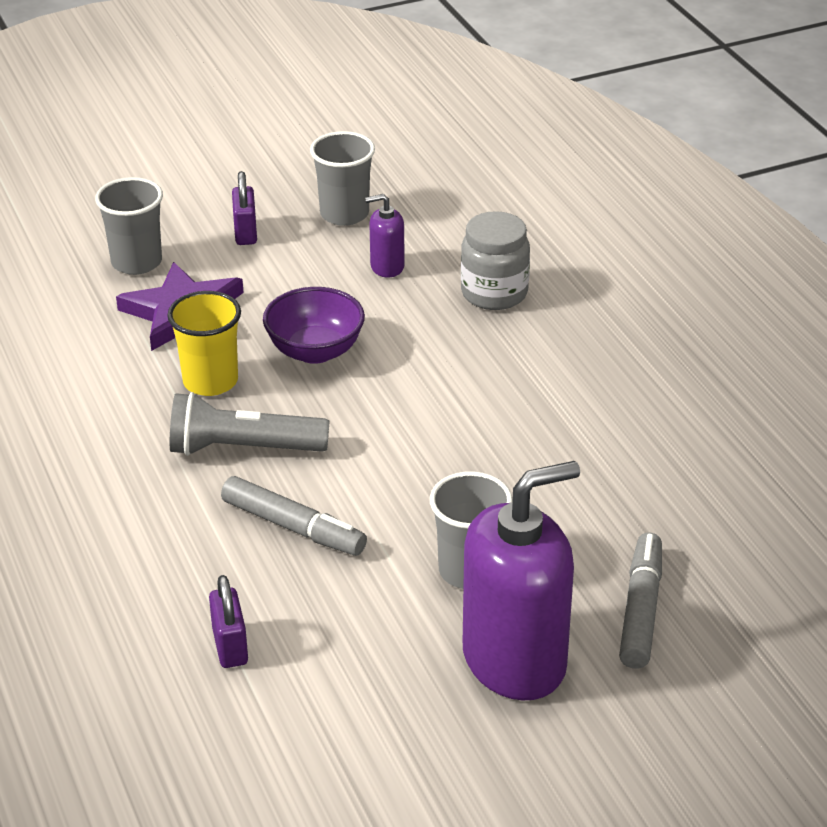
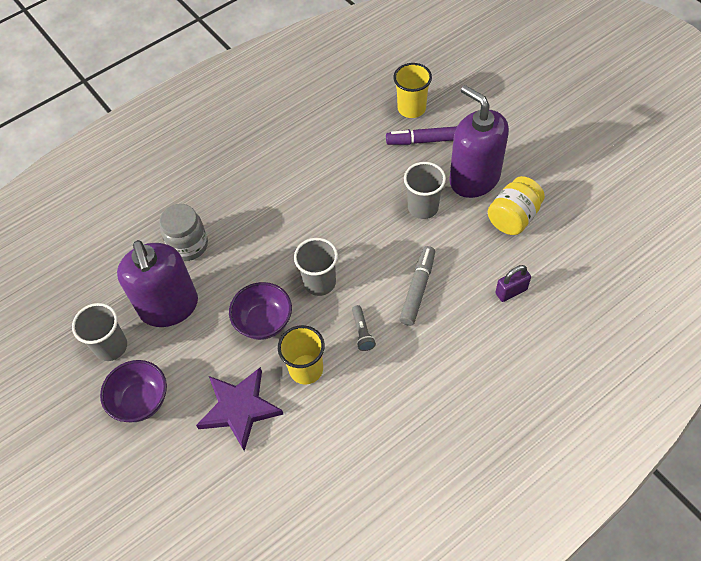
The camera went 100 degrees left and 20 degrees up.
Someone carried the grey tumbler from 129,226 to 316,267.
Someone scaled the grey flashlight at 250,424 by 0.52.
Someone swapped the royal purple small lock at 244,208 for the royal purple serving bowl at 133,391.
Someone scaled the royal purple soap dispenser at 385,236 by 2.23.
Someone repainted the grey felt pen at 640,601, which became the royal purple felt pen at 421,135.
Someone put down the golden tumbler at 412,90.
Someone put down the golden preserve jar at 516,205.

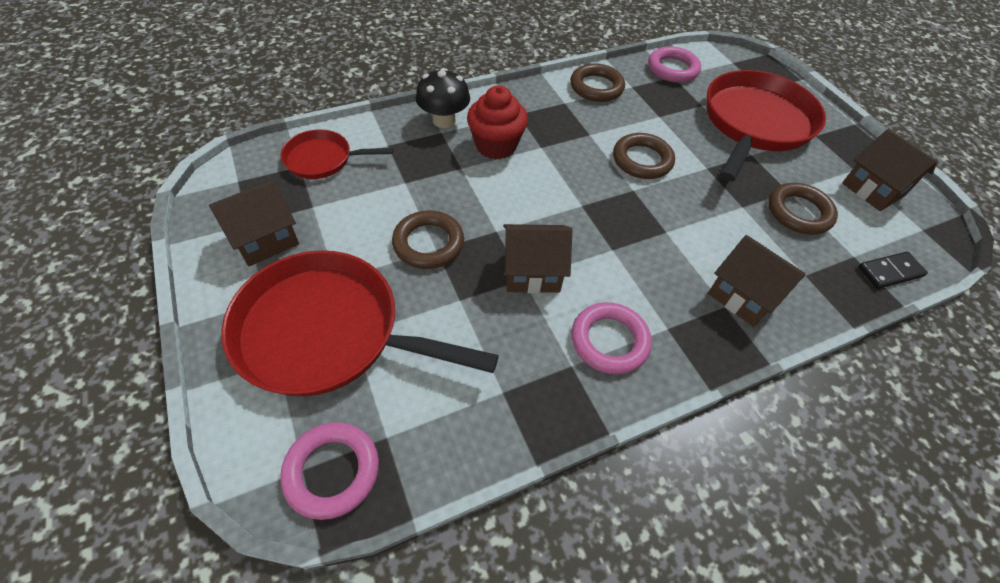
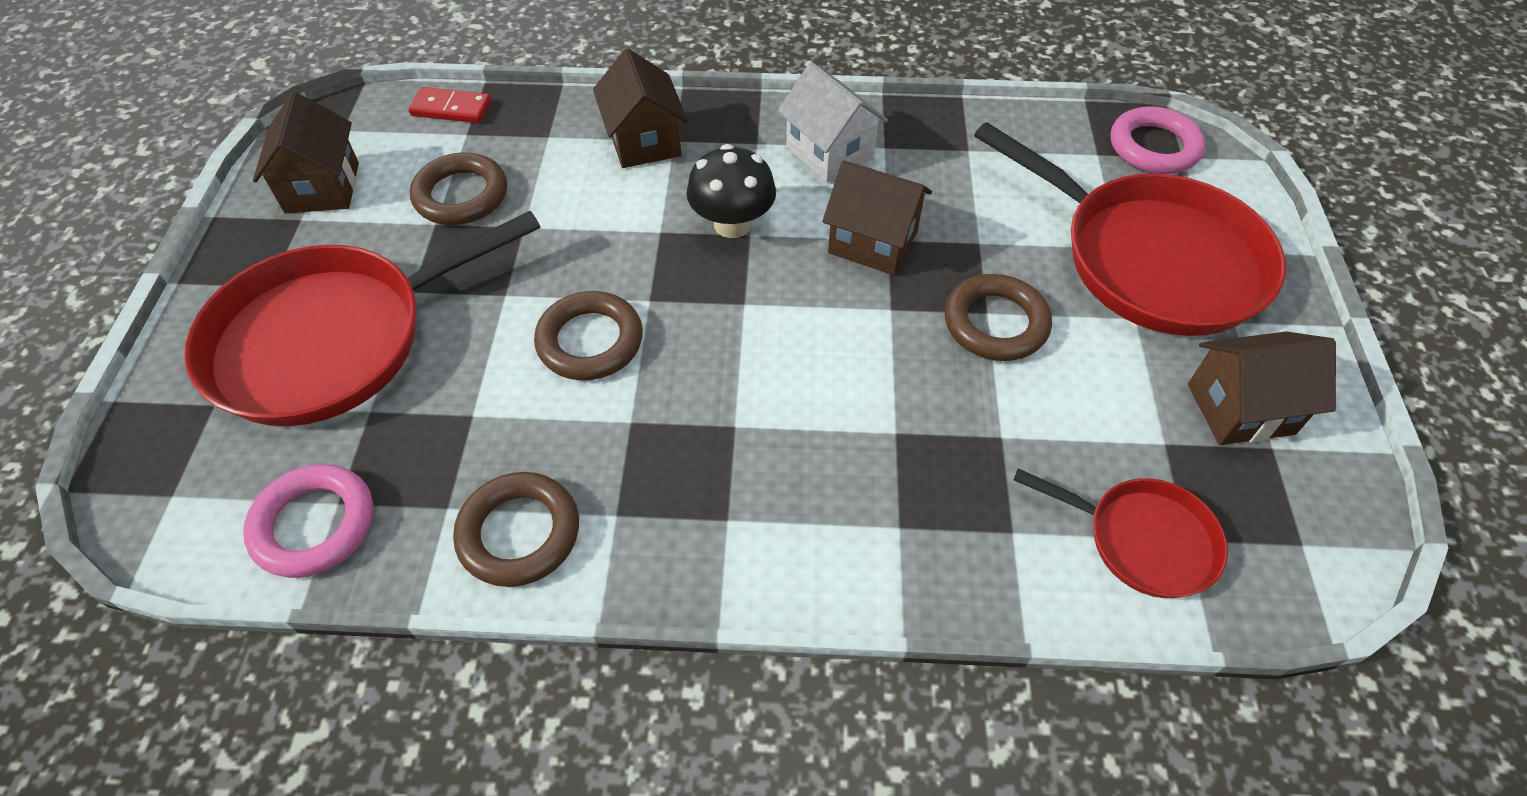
The camera went 150 degrees left and 0 degrees up.
Someone carried the ebony mushroom from 443,98 to 731,191.
Someone took away the scarlet fairy cake at 497,122.
Someone swapped the pink hoop at 611,338 for the snow-white cottage at 833,122.
Someone repainted the ebony domino piece at 893,270, which became the scarlet domino piece at 450,105.

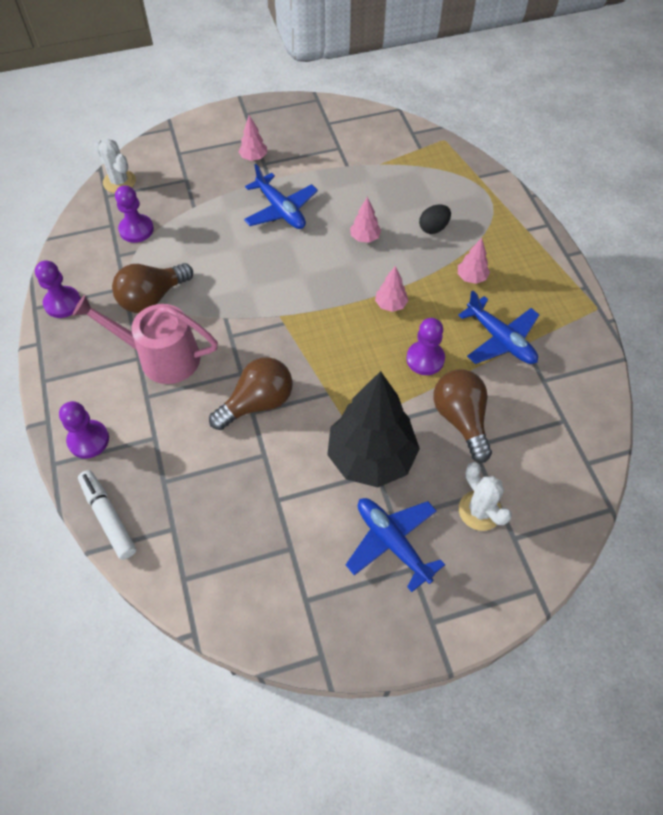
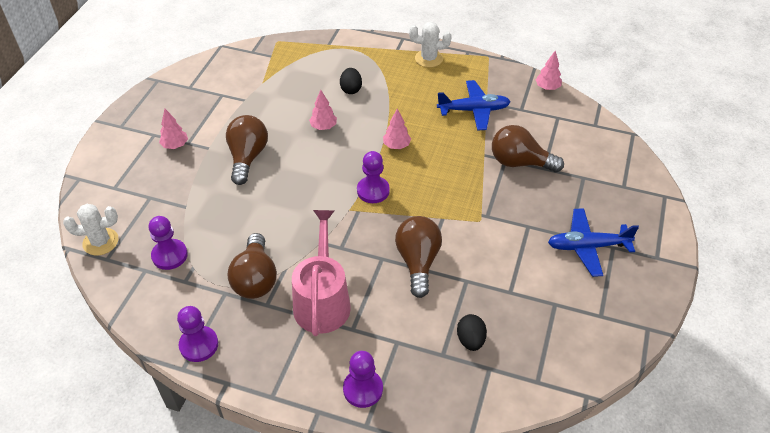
The camera went 55 degrees left and 10 degrees down.
Someone rotated the pink sprinkling can at 145,339 by 135 degrees clockwise.
Someone took away the snow-white felt pen at 107,515.
Someone swapped the royal blue plane at 281,196 for the dark brown bulb at 247,150.
Someone took away the ebony tree at 373,429.
Someone carried the royal purple pawn from 425,346 to 373,177.
Someone carried the pink tree from 474,261 to 548,70.
Someone carried the snow-white saguaro cactus from 485,496 to 430,45.
Someone put down the ebony egg at 472,332.

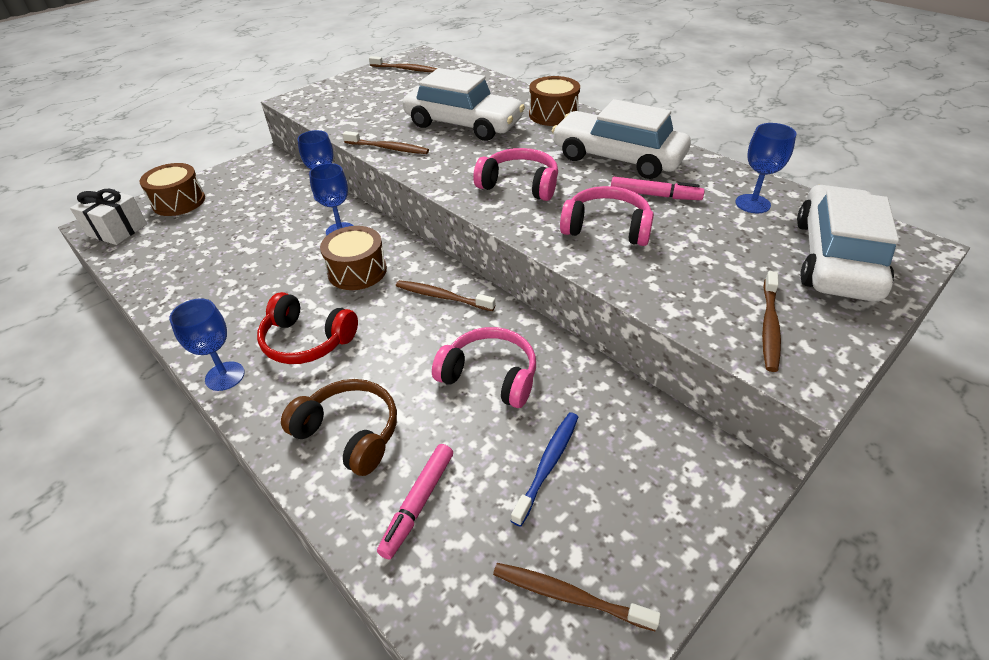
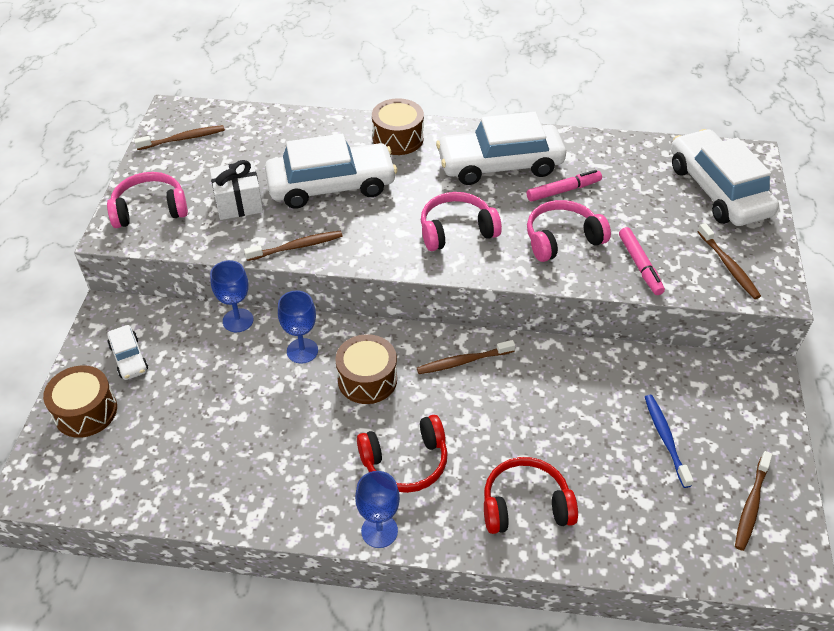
The camera went 40 degrees left and 5 degrees up.
Someone carried the snow-white gift from 108,216 to 236,190.
Someone repainted the dark brown headphones at 339,427, which became the scarlet headphones at 531,495.
Someone carried the pink felt pen from 415,502 to 642,261.
Someone carried the pink headphones from 484,367 to 147,200.
Someone rotated the dark brown toothbrush at 577,597 by 45 degrees counterclockwise.
Someone took away the royal blue goblet at 765,168.
Someone put down the snow-white car at 127,352.

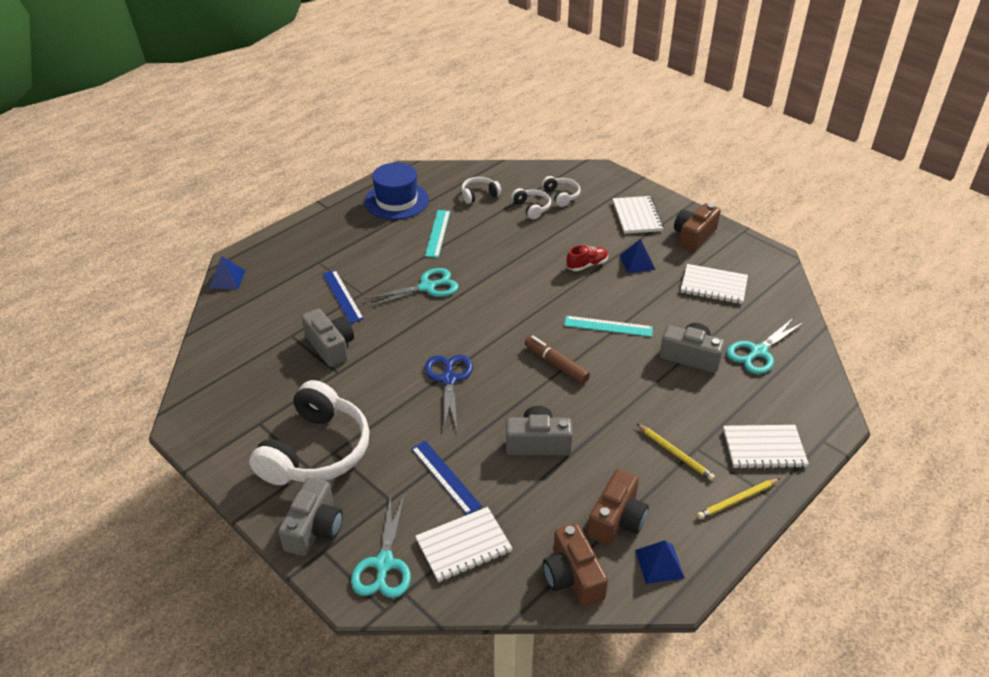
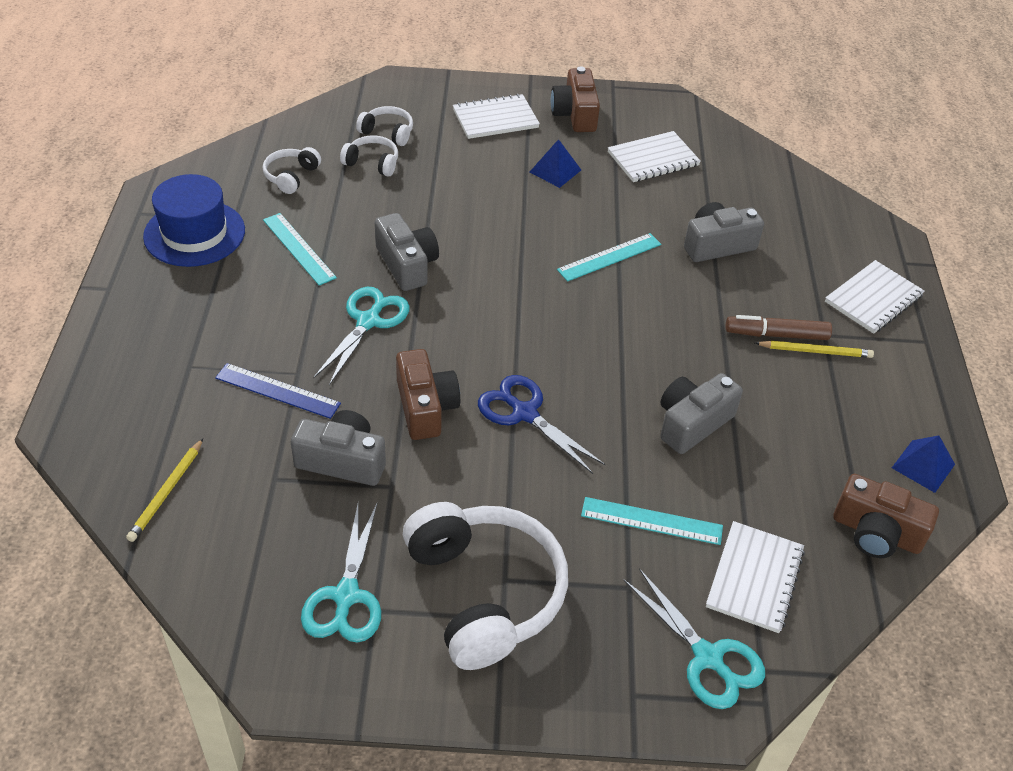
The camera went 45 degrees left and 5 degrees up.
Someone took away the royal blue pyramid at 227,272.
Someone carried the grey camera from 310,517 to 407,252.
Someone repainted the royal blue straightedge at 446,478, which became the teal straightedge at 652,521.
Someone carried the dark brown felt pen from 557,360 to 779,327.
Someone took away the scarlet lace-up shoe at 587,258.
Someone carried the dark brown camera from 618,507 to 428,394.
Someone rotated the snow-white exercise book at 638,215 by 60 degrees counterclockwise.
Someone carried the golden pencil from 738,498 to 164,490.
Someone carried the teal scissors from 765,345 to 341,573.

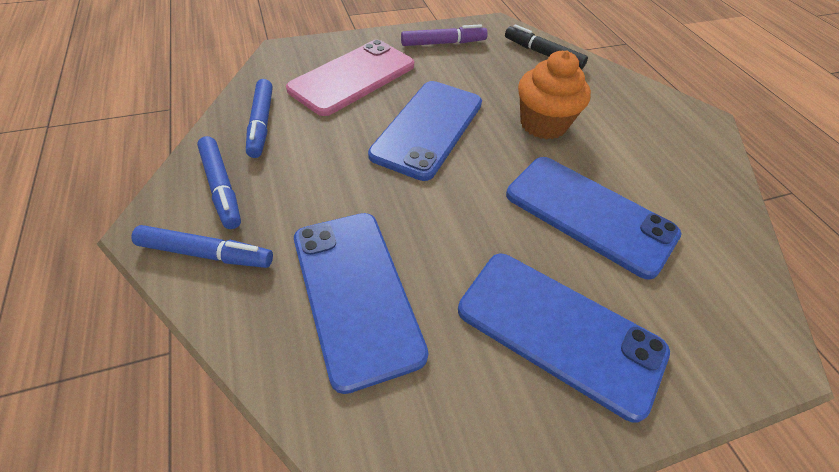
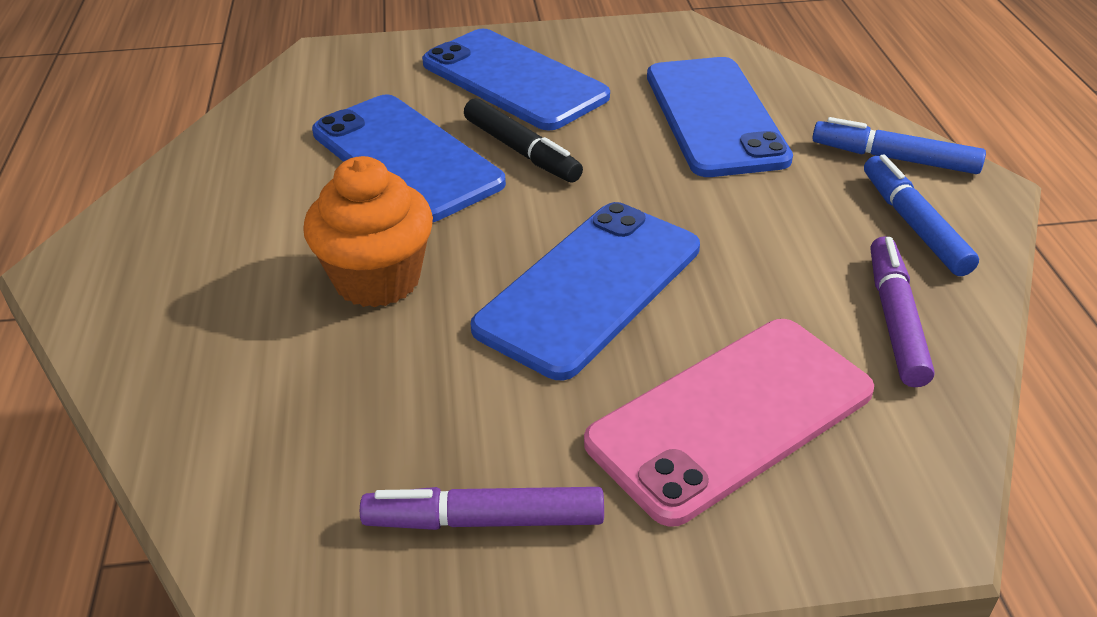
The camera went 165 degrees left and 10 degrees down.
Someone repainted the royal blue felt pen at 259,118, which became the royal purple felt pen at 903,311.
Someone carried the ebony felt pen from 546,47 to 523,140.

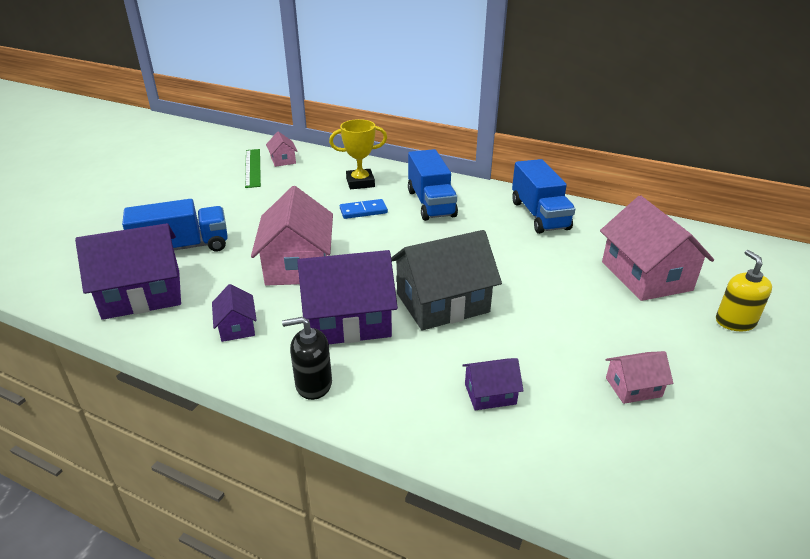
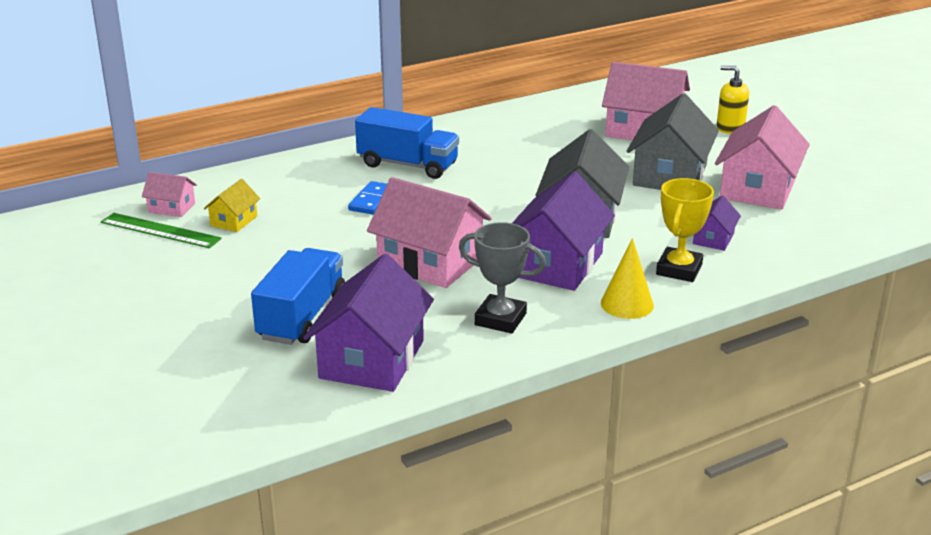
The camera went 55 degrees left and 5 degrees down.
Someone swapped the royal purple cottage at 234,313 for the grey award cup at 502,278.
Someone swapped the ebony soap dispenser at 307,358 for the golden solid cone at 627,278.
Someone carried the golden award cup from 358,154 to 685,230.
Someone took away the royal blue truck at 543,196.
Someone scaled the pink cottage at 639,377 by 2.06.
Someone put down the golden cottage at 232,205.
Someone put down the grey cottage at 673,141.

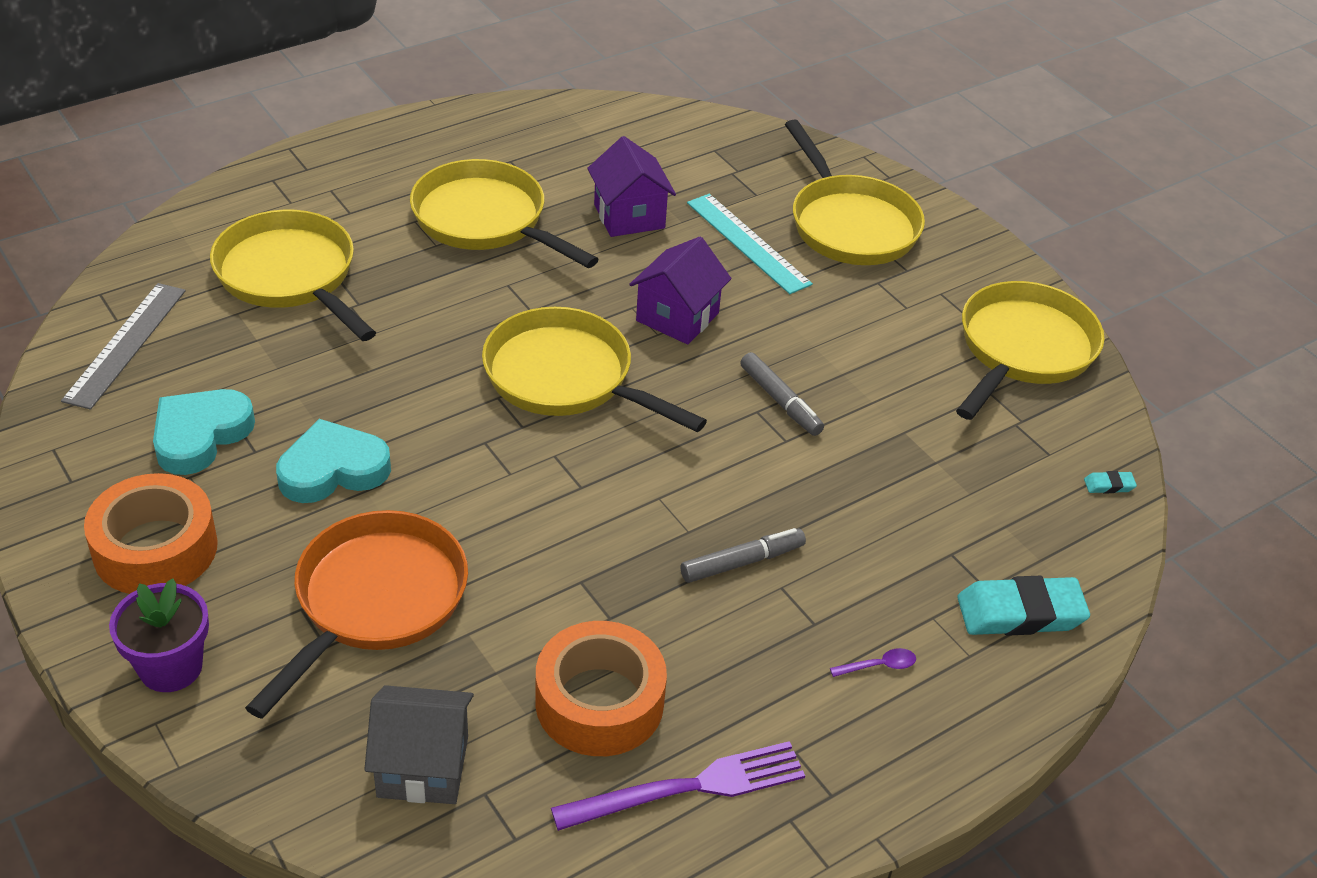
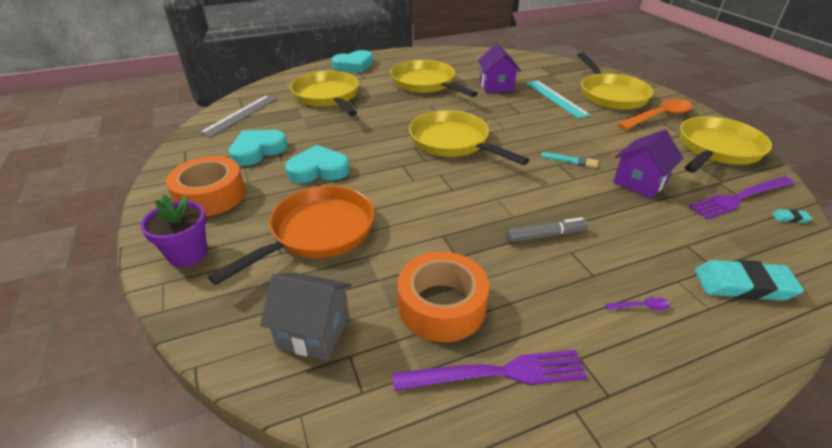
The camera went 15 degrees right and 5 degrees down.
Someone carried the royal purple cottage from 680,290 to 648,163.
Someone swapped the grey felt pen at 782,394 for the teal paint brush at 569,160.
Someone put down the teal heart at 352,61.
Someone put down the orange spoon at 655,114.
Someone put down the royal purple dinner fork at 741,198.

